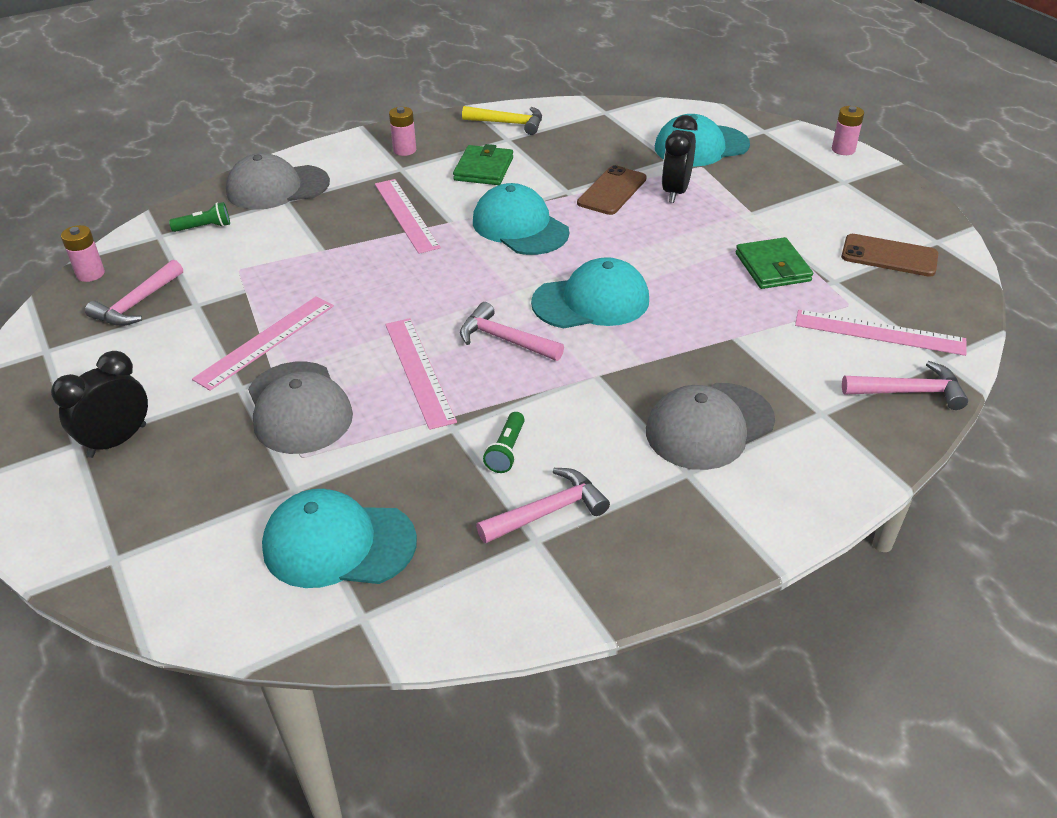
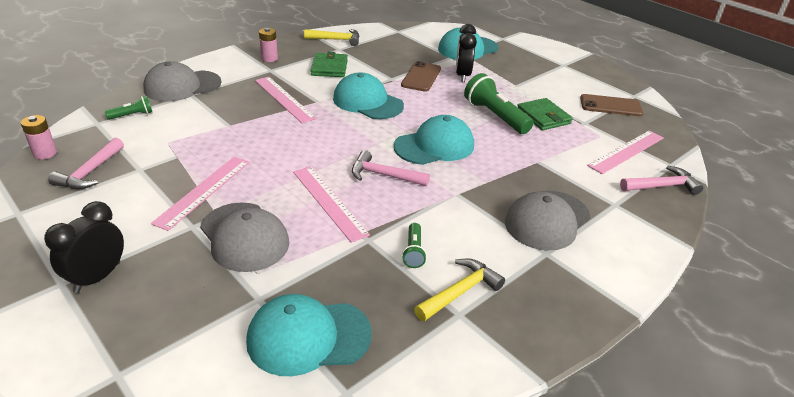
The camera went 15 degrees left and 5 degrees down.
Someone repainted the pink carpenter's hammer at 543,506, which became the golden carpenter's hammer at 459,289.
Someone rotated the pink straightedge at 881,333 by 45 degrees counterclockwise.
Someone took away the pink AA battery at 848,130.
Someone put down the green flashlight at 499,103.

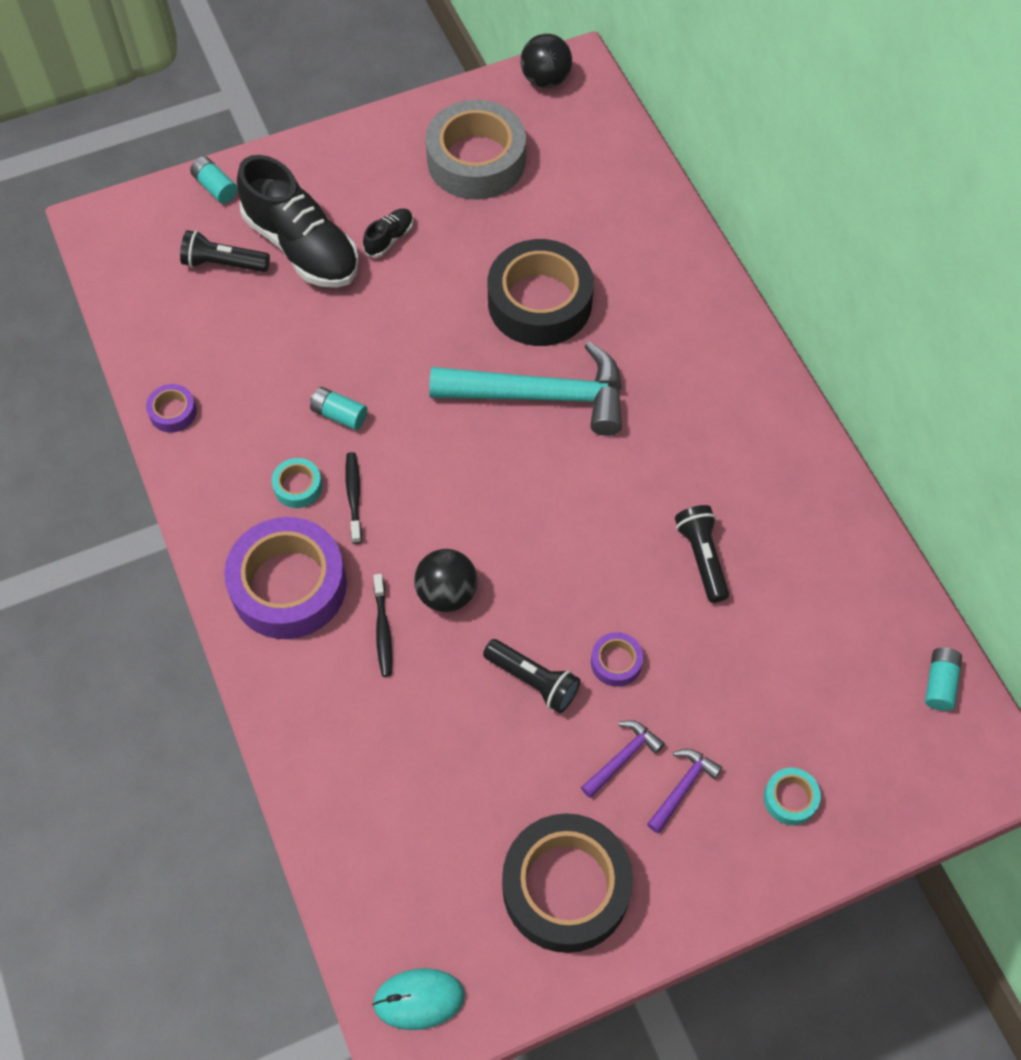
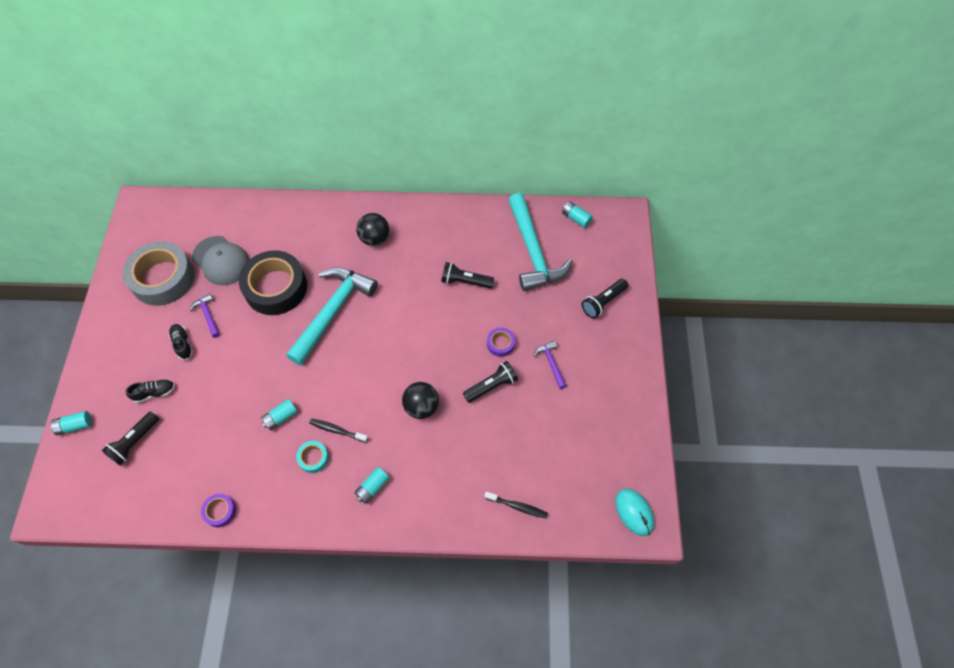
The camera went 65 degrees left and 0 degrees up.
Someone swapped the royal purple roll of tape at 285,578 for the teal AA battery at 372,485.
Someone scaled the ebony lace-up shoe at 298,221 by 0.43.
Someone rotated the teal computer mouse at 418,999 by 45 degrees counterclockwise.
Someone carried the ebony toothbrush from 383,625 to 516,505.
Someone took away the ebony roll of tape at 567,883.
Someone carried the ebony sphere from 546,61 to 372,229.
Someone carried the royal purple carpenter's hammer from 685,791 to 205,316.
Someone swapped the teal roll of tape at 792,796 for the ebony flashlight at 605,298.
Someone put down the grey peaked cap at 221,260.
Someone put down the teal carpenter's hammer at 540,242.

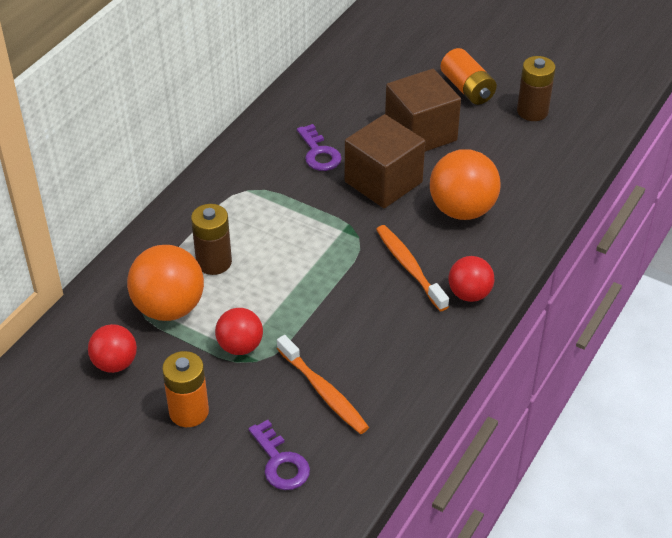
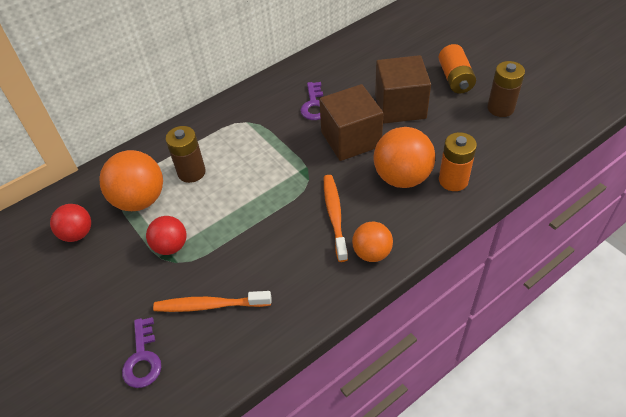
The camera went 25 degrees right and 5 degrees up.
Someone carried the orange AA battery from 185,389 to 458,161.
Someone rotated the orange toothbrush at 323,384 by 105 degrees clockwise.
Someone repainted the scarlet sphere at 471,279, which became the orange sphere at 372,242.

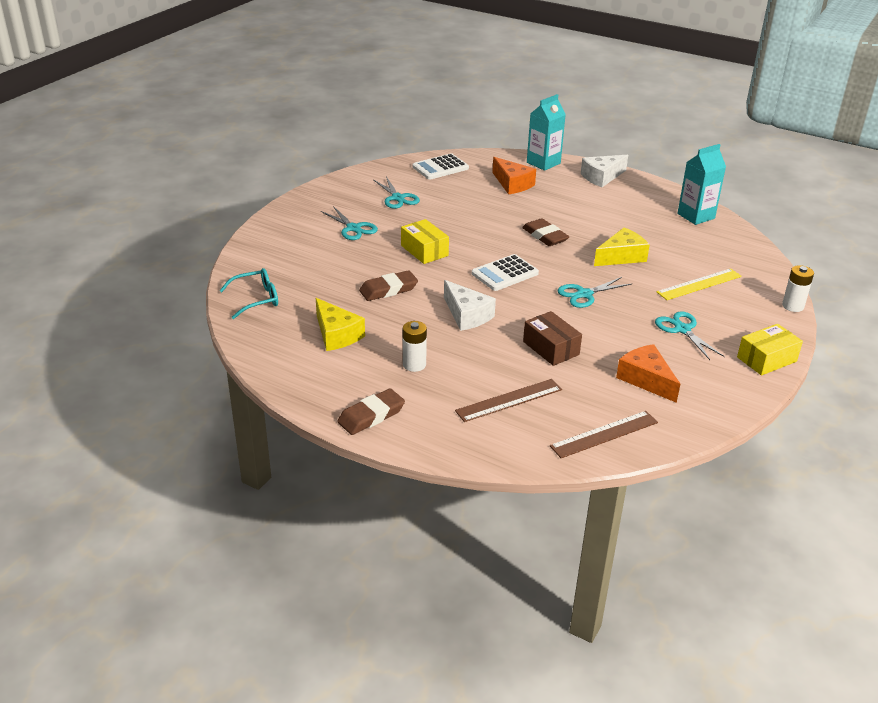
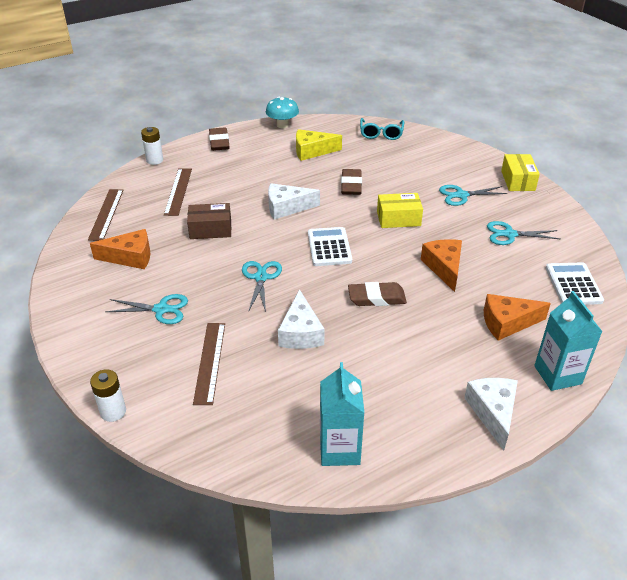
The camera went 120 degrees right and 5 degrees up.
Someone carried the snow-white AA battery from 415,346 to 152,146.
Someone repainted the golden piece of cheese at 622,247, which became the snow-white piece of cheese at 301,319.
Someone repainted the golden straightedge at 699,284, which became the dark brown straightedge at 209,364.
Someone carried the golden package from 770,349 to 520,172.
Someone put down the teal mushroom at 282,112.
Someone put down the orange piece of cheese at 441,265.

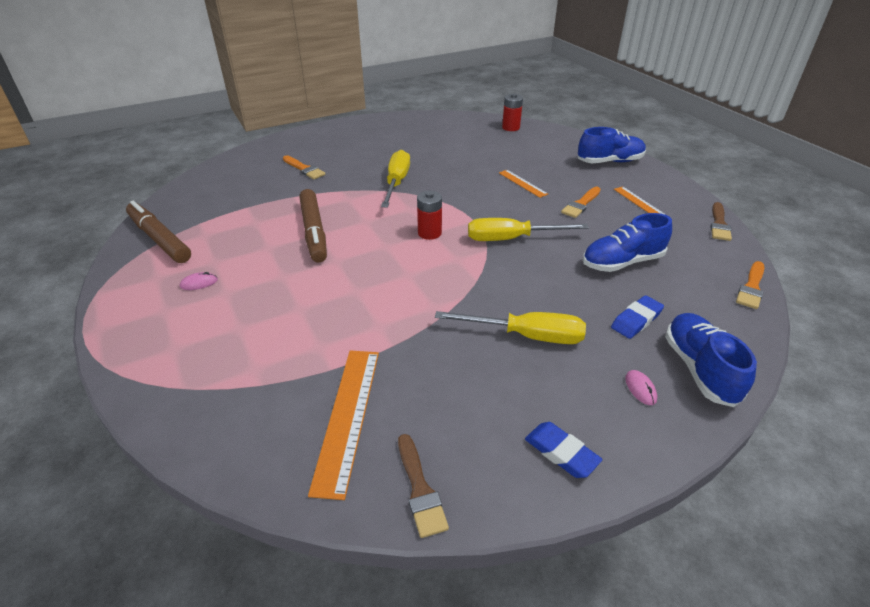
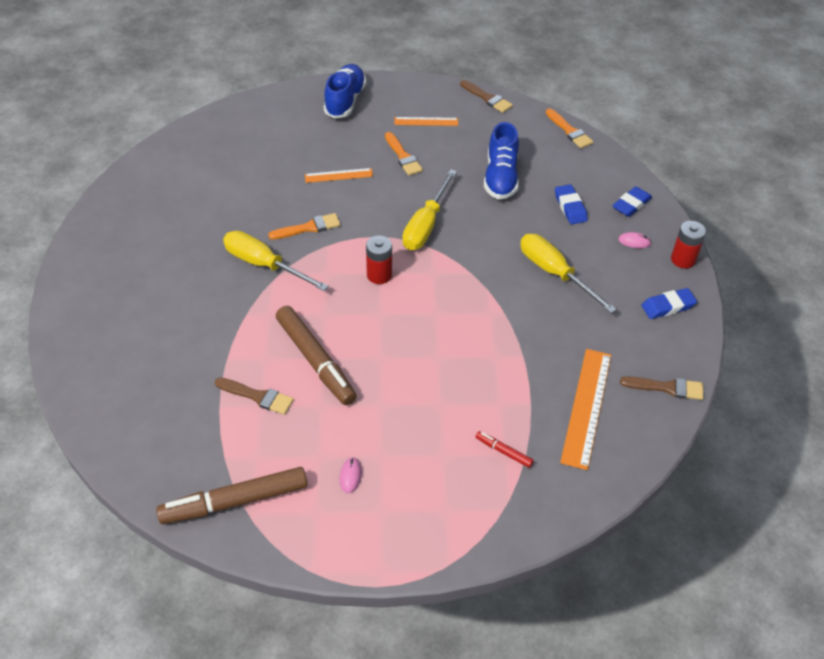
The camera went 65 degrees left and 10 degrees up.
Someone carried the orange paint brush from 304,167 to 304,226.
Someone rotated the dark brown felt pen at 313,226 by 45 degrees clockwise.
Someone rotated the orange straightedge at 343,425 by 75 degrees clockwise.
Someone rotated the golden screwdriver at 510,327 by 75 degrees counterclockwise.
Someone carried the scarlet AA battery from 512,112 to 688,245.
Someone swapped the royal blue lace-up shoe at 711,360 for the royal blue gum eraser at 632,201.
Someone put down the dark brown paint brush at 254,396.
Someone put down the scarlet felt pen at 505,449.

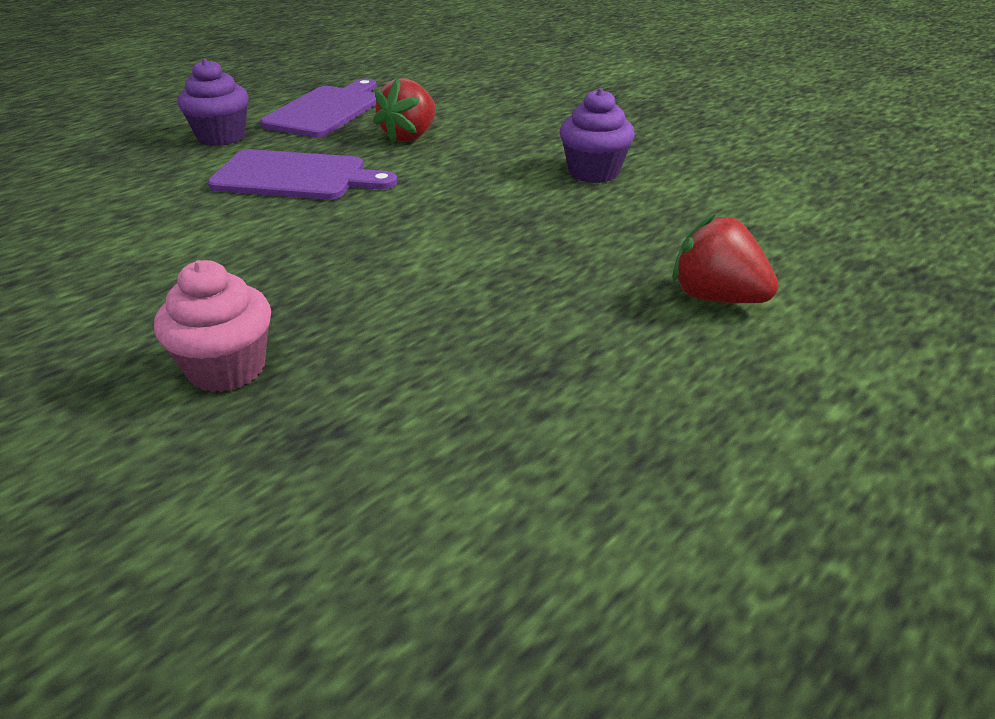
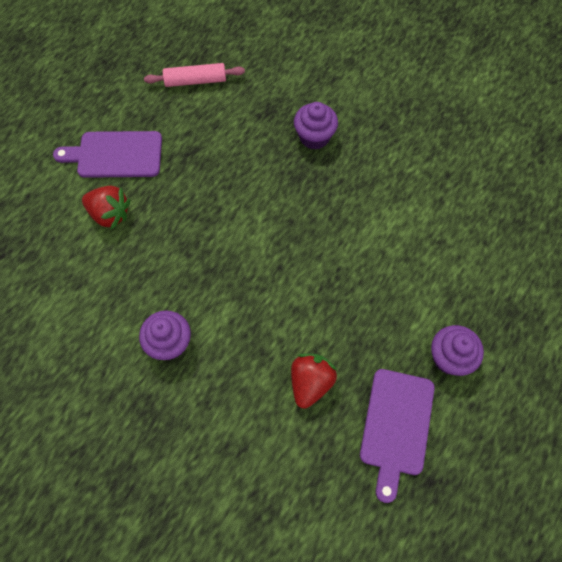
The camera went 170 degrees right and 30 degrees up.
Someone repainted the pink fairy cake at 212,326, which became the royal purple fairy cake at 316,126.
Someone carried the royal purple bread board from 302,174 to 107,154.
Someone put down the pink rolling pin at 194,75.

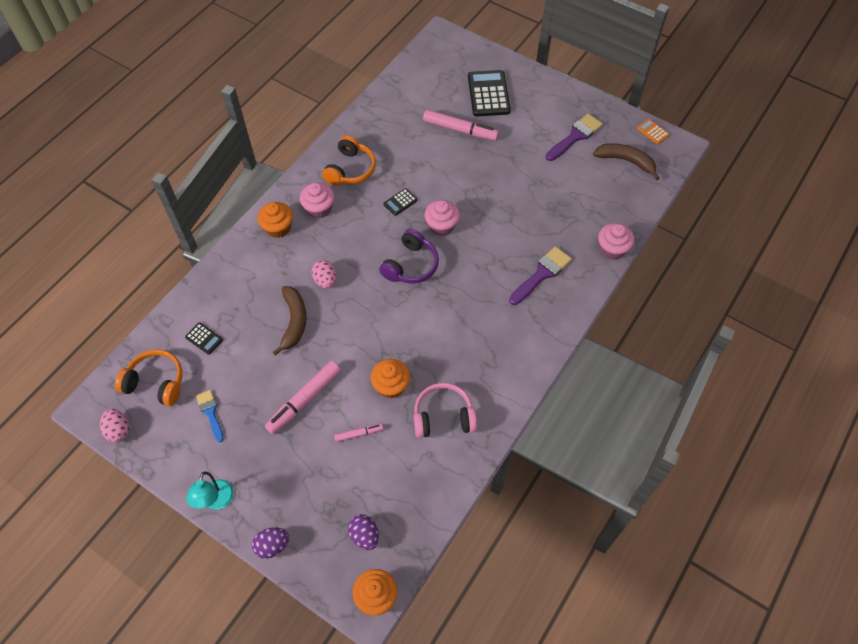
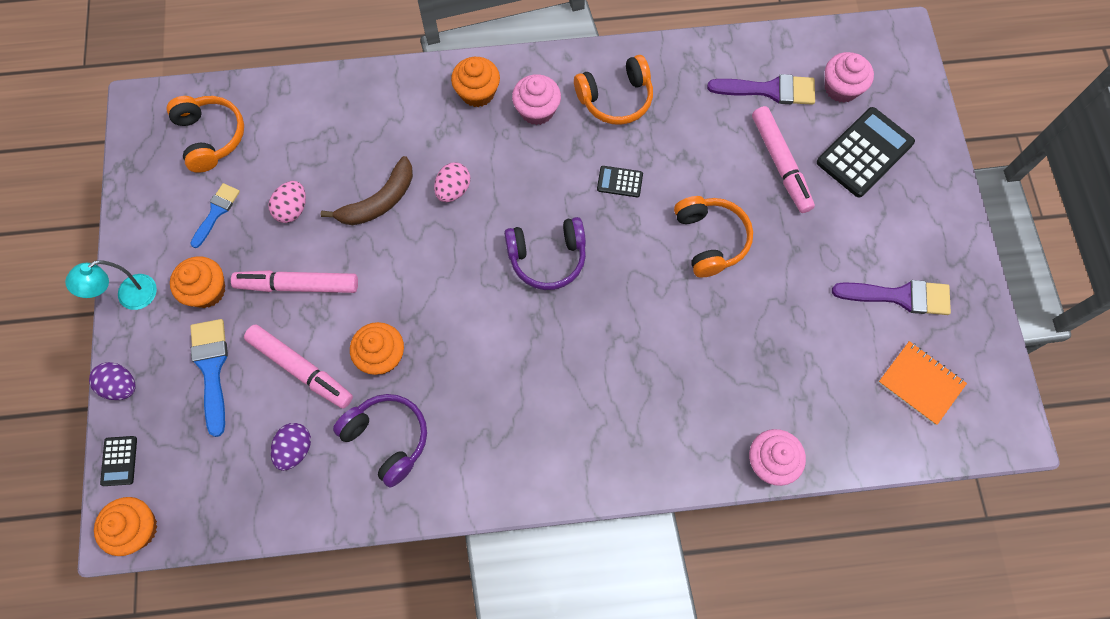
The camera went 50 degrees right and 10 degrees up.
Someone carried the pink egg from 114,425 to 287,202.
Someone carried the ebony calculator from 204,339 to 118,461.
Someone scaled the pink felt pen at 358,433 by 1.96.
Someone carried the royal purple egg from 363,532 to 291,447.
Someone repainted the pink headphones at 445,410, which became the royal purple headphones at 380,441.
Someone carried the pink fairy cake from 442,218 to 849,77.
Someone carried the royal purple paint brush from 540,276 to 761,89.
Someone swapped the dark brown toy banana at 626,162 for the orange exercise book at 922,383.
Someone took away the orange calculator at 653,132.
Someone put down the orange fairy cake at 197,282.
Someone put down the royal blue paint brush at 209,378.
Someone put down the orange headphones at 713,237.

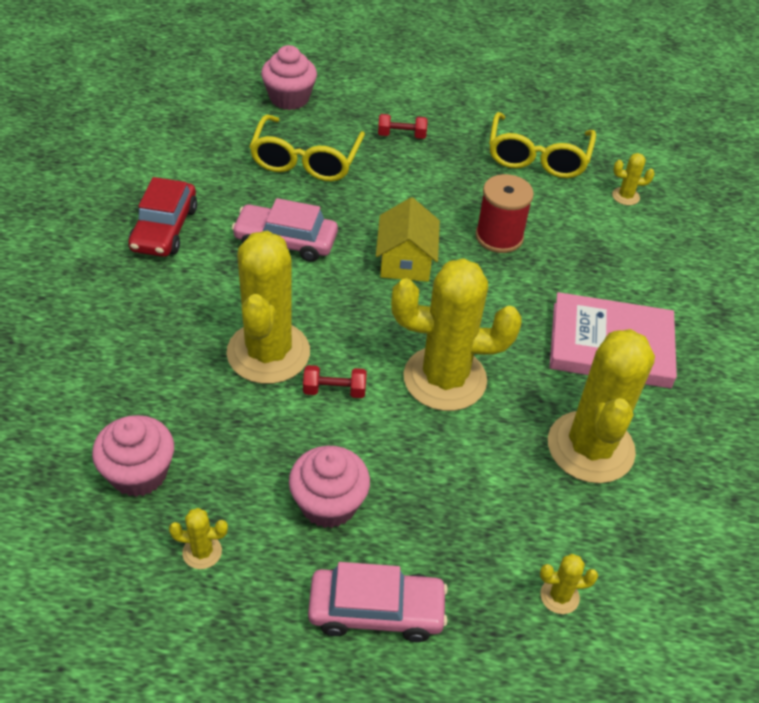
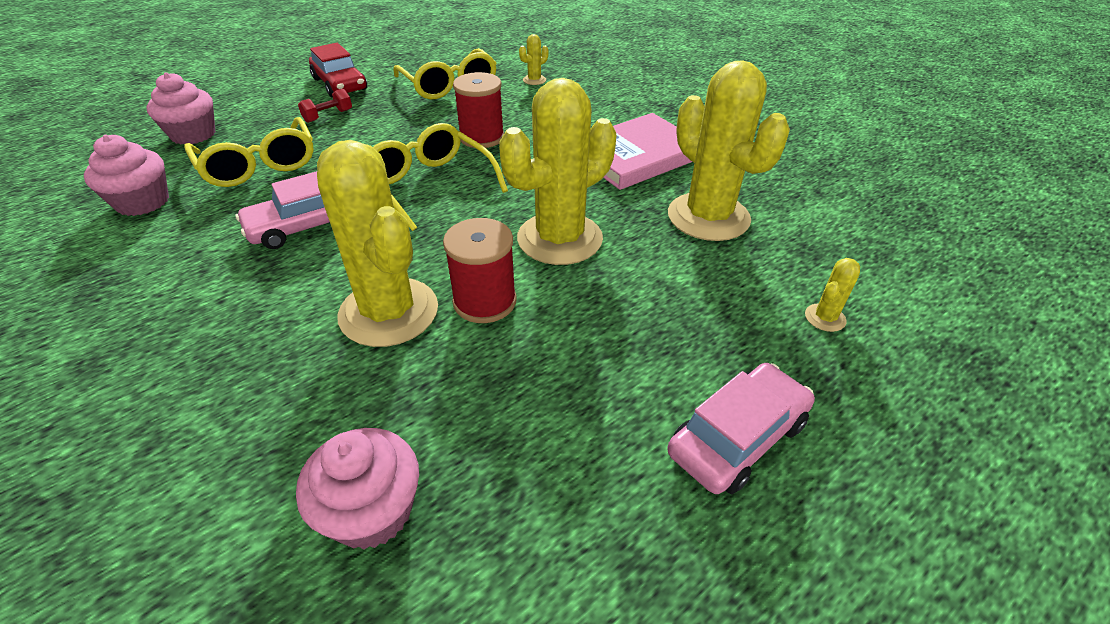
The camera went 40 degrees left and 5 degrees down.
Someone carried the scarlet car from 162,217 to 338,70.
Someone took away the golden saguaro cactus at 198,538.
Someone carried the pink fairy cake from 329,487 to 126,175.
Someone swapped the scarlet hand weight at 335,381 for the scarlet bobbin at 480,270.
Someone swapped the golden cottage at 408,239 for the golden glasses at 440,177.

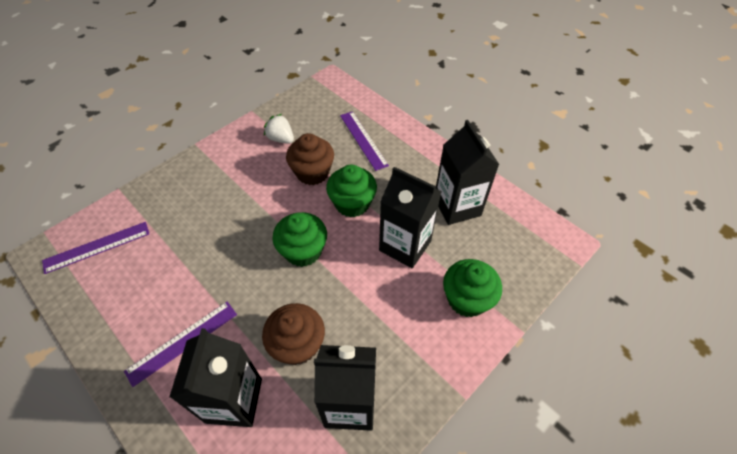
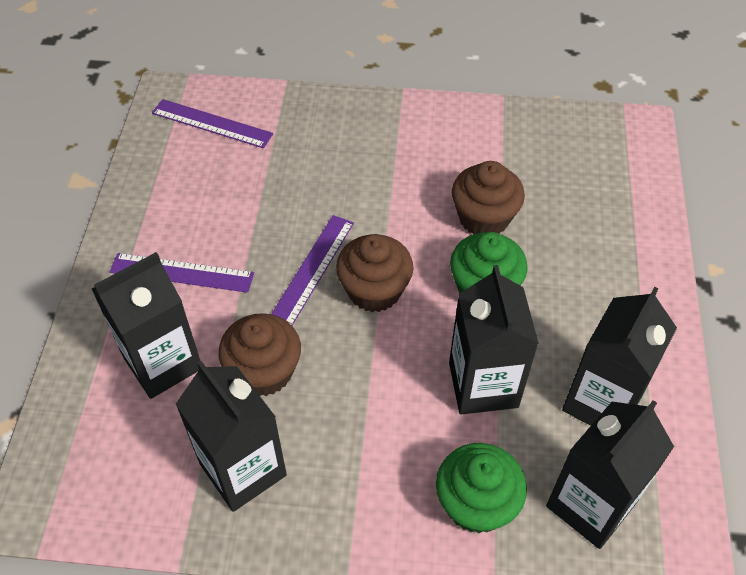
The camera went 50 degrees right and 0 degrees up.
Someone took away the snow-white strawberry at 279,129.
Someone repainted the green fairy cake at 299,239, which became the dark brown fairy cake at 375,273.
Someone carried the royal purple straightedge from 364,141 to 312,270.
Someone put down the ebony milk carton at 610,474.

